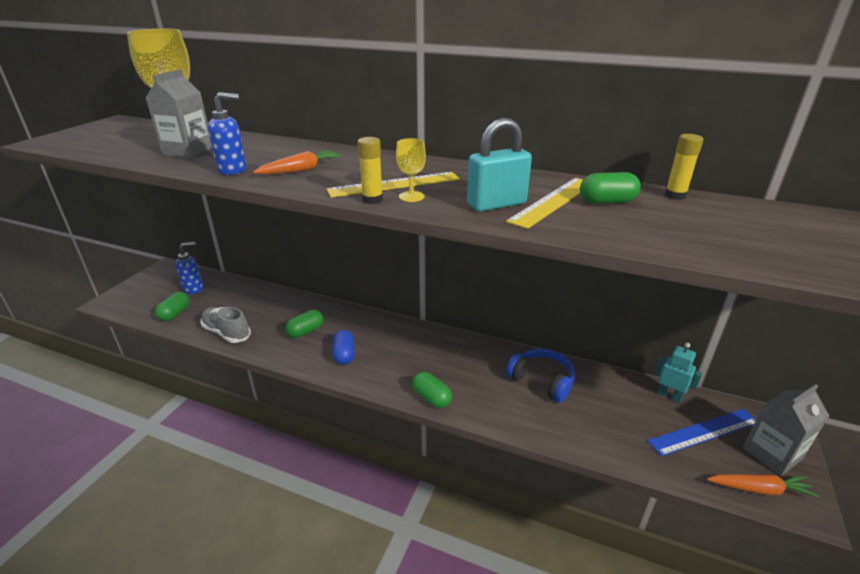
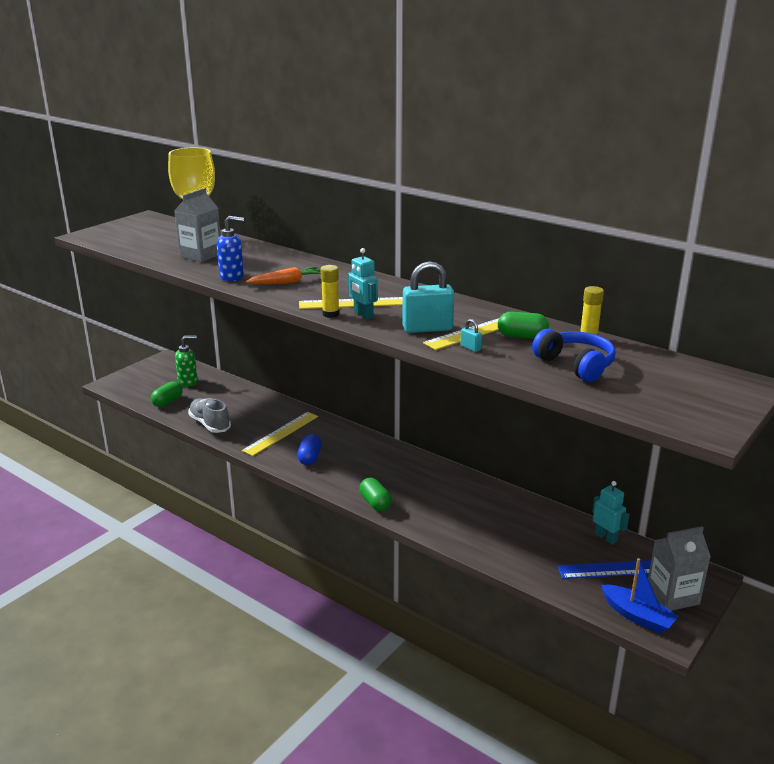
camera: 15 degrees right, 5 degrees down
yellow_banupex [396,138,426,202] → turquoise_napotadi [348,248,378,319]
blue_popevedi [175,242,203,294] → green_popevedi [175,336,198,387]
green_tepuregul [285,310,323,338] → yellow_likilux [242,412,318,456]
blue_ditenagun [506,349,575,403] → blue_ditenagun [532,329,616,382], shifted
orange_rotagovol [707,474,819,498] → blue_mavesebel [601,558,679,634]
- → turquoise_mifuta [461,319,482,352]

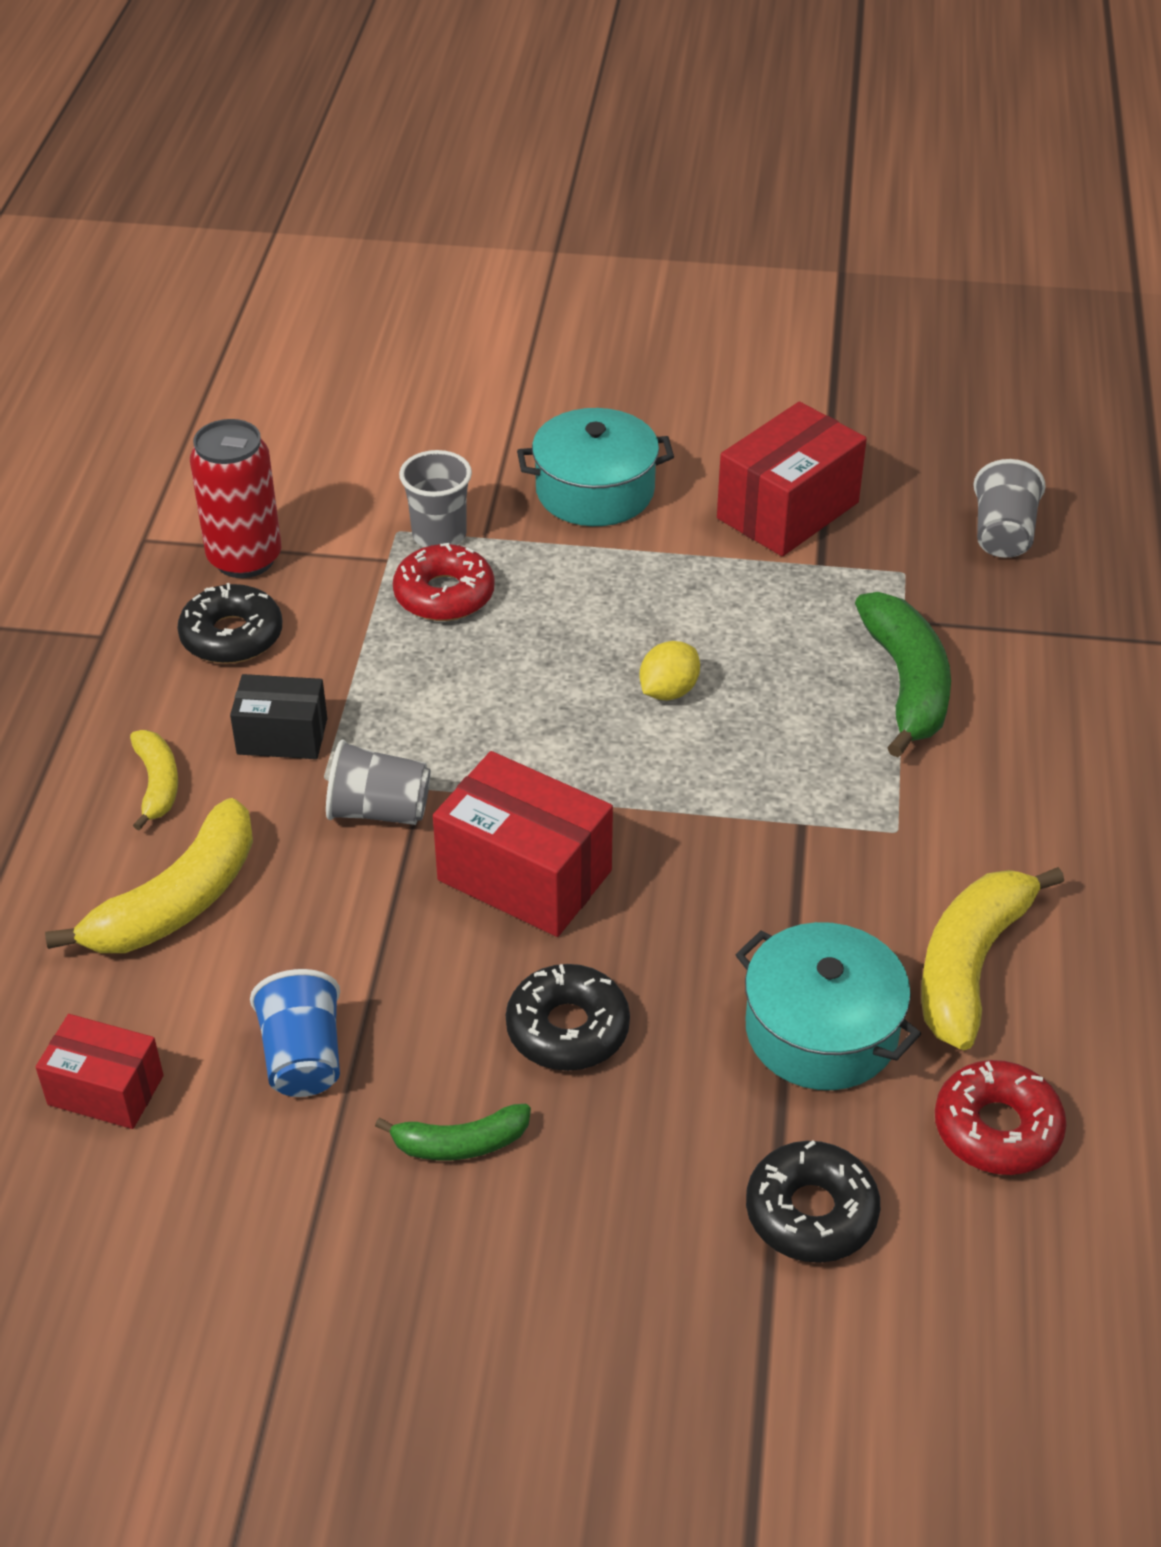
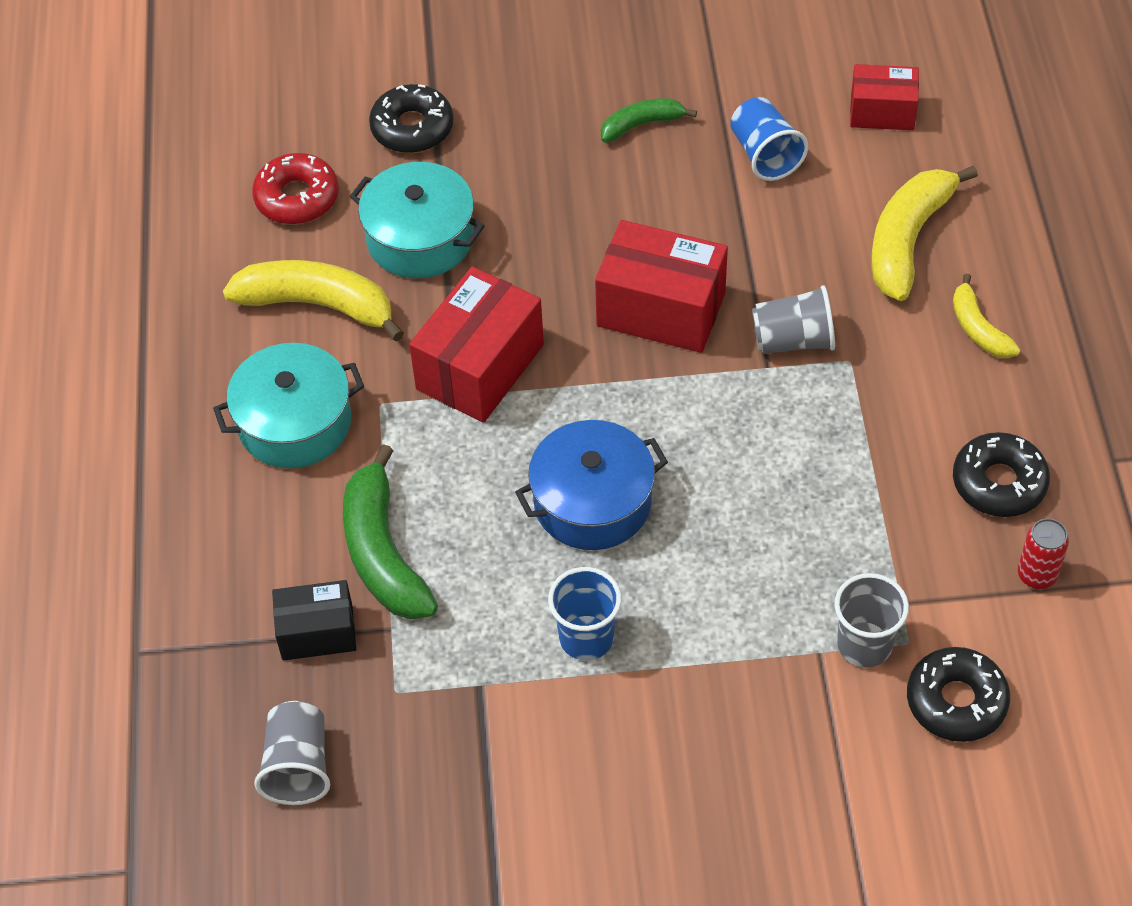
camera: 170 degrees right, 10 degrees up
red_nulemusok [717,401,867,556] → red_nulemusok [409,266,544,423], shifted
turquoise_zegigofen [517,408,674,526] → turquoise_zegigofen [213,343,364,468], shifted
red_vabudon [190,419,281,578] → red_vabudon [1018,518,1069,589], x0.55
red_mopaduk [393,543,495,621] → -
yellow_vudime [640,641,700,701] → blue_zegigofen [515,420,668,550]
black_nulemusok [230,674,327,759] → black_nulemusok [272,580,356,661], shifted
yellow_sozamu [921,867,1064,1050] → yellow_sozamu [223,260,404,341], 90 degrees counterclockwise
black_mopaduk [506,964,630,1071] → black_mopaduk [907,647,1010,742], shifted
- → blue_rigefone [548,567,622,660]

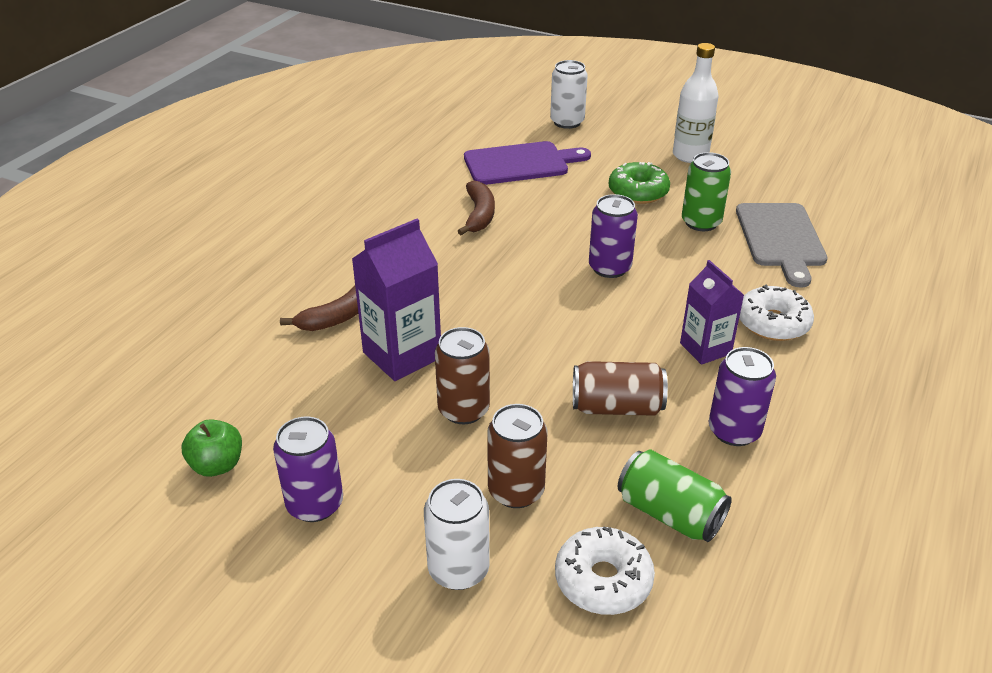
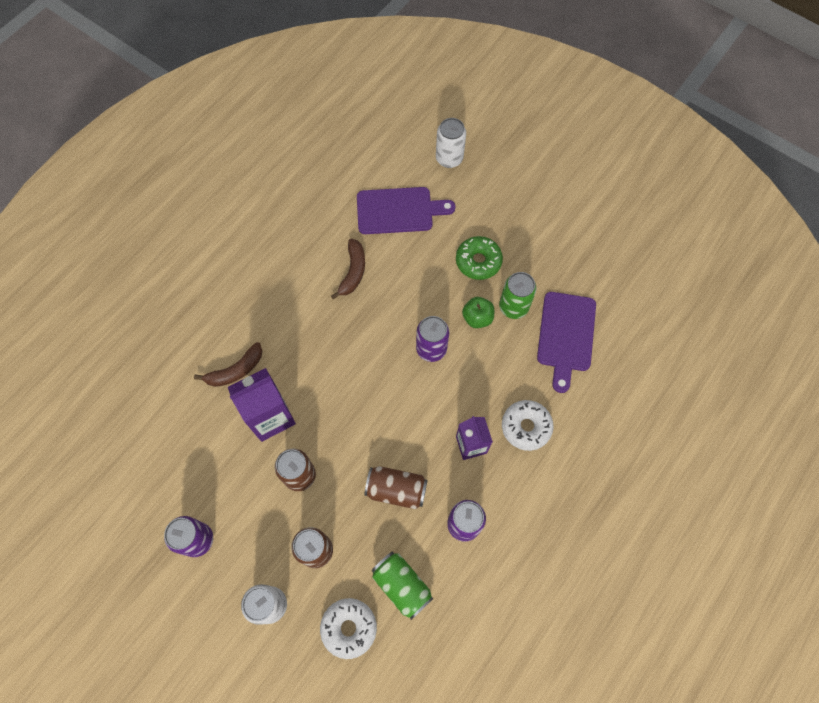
camera: 10 degrees right, 30 degrees up
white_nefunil [673,43,719,163] → -
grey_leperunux [736,203,827,288] → purple_leperunux [537,292,596,393]
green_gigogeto [182,419,242,477] → green_gigogeto [462,297,494,328], shifted

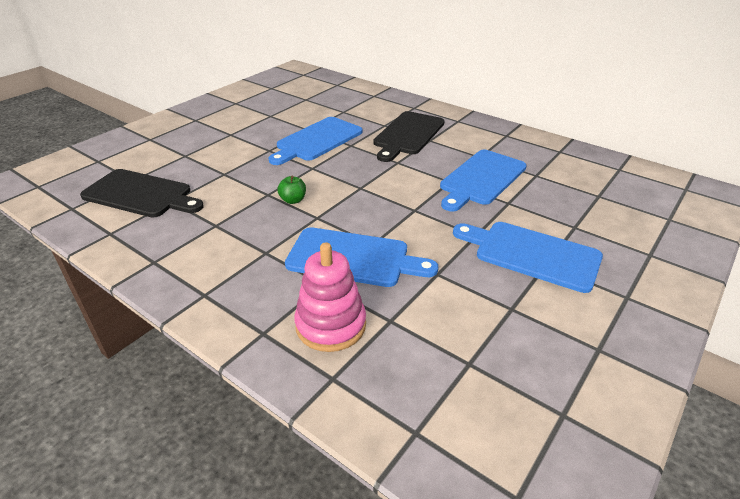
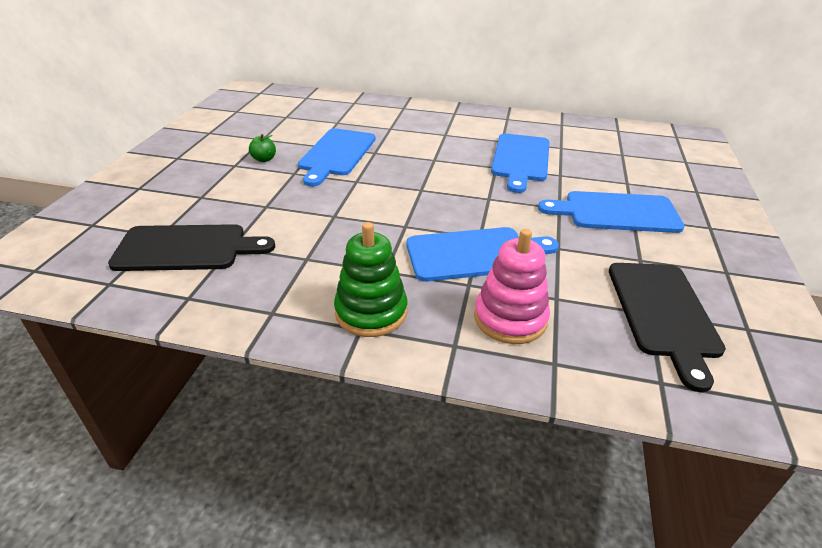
camera: 25 degrees left, 0 degrees up
black_leperunux [373,111,445,162] → black_leperunux [609,263,726,392], shifted
green_gigogeto [277,176,306,204] → green_gigogeto [249,134,276,162], shifted
- → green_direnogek [334,222,407,337]

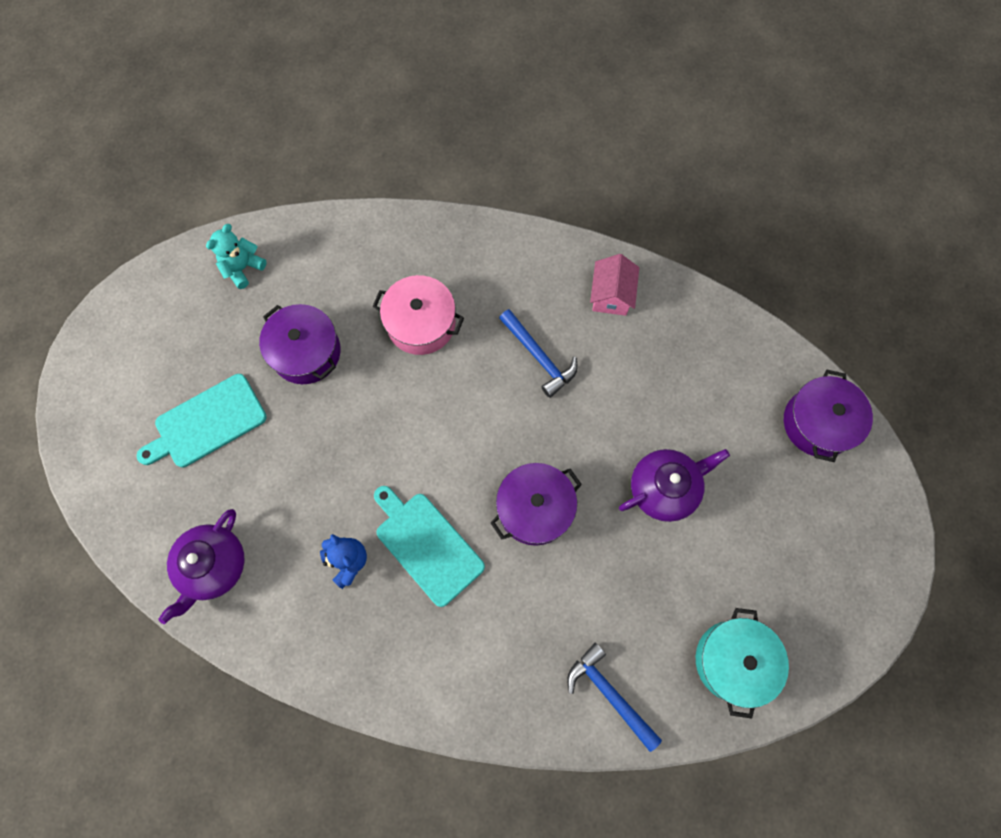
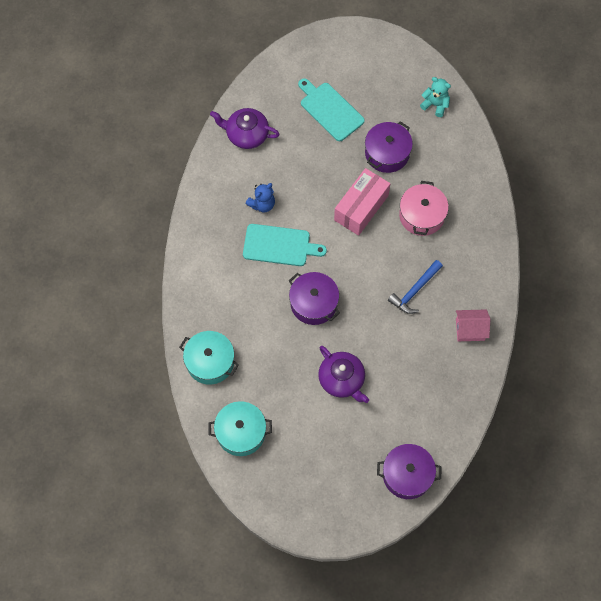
camera: 80 degrees right, 5 degrees down
turquoise_leperunux [374,486,485,607] → turquoise_leperunux [243,224,327,266], 60 degrees clockwise
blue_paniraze [567,643,662,752] → turquoise_zegigofen [179,331,239,385]
- → pink_nulemusok [334,168,390,236]

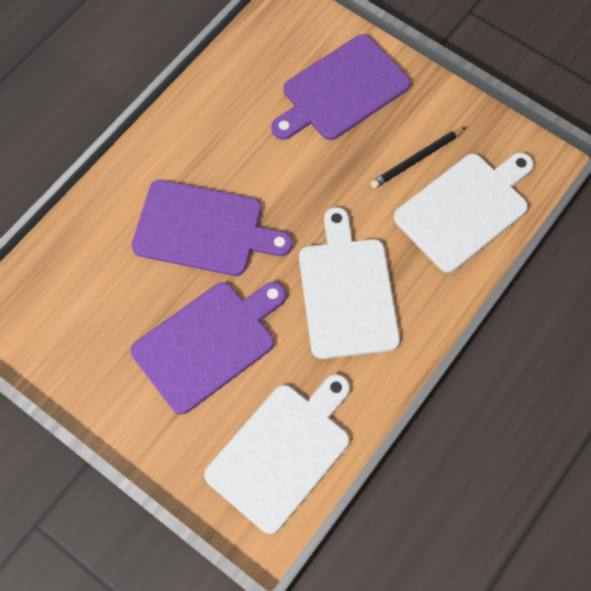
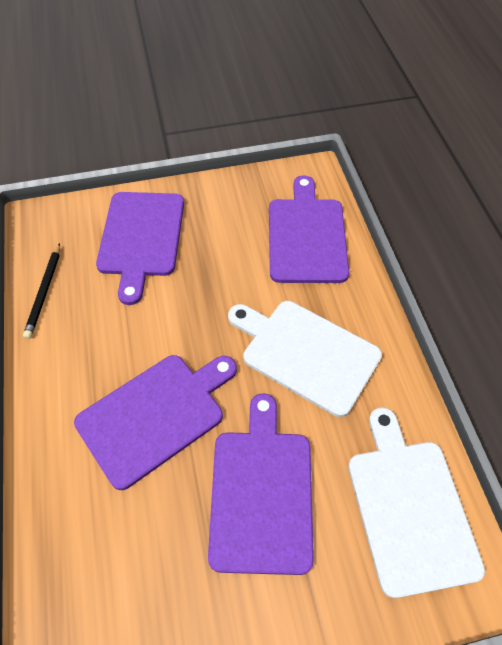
camera: 50 degrees left, 10 degrees down
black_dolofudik [370,127,466,189] → black_dolofudik [23,243,60,339], shifted
white_leperunux [394,152,534,273] → purple_leperunux [269,175,349,283]

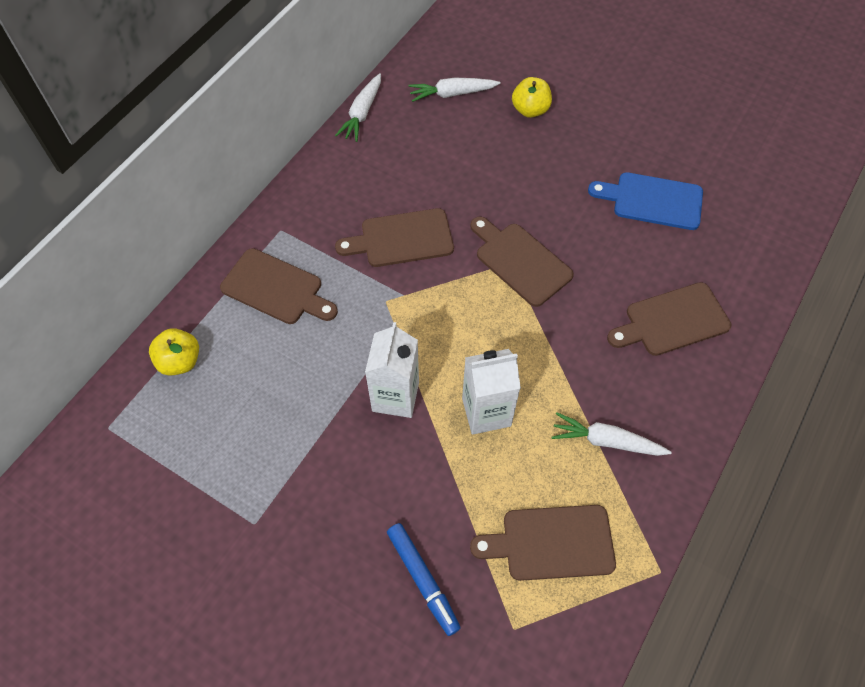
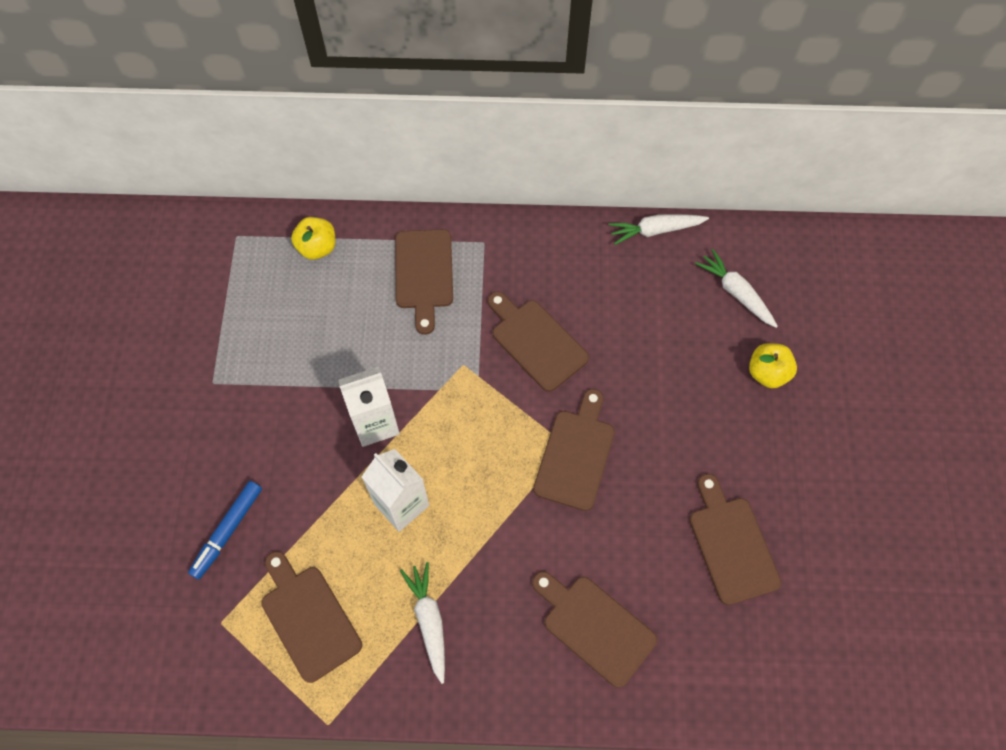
camera: 60 degrees right, 5 degrees up
blue_leperunux [588,172,703,230] → brown_leperunux [689,474,781,605]

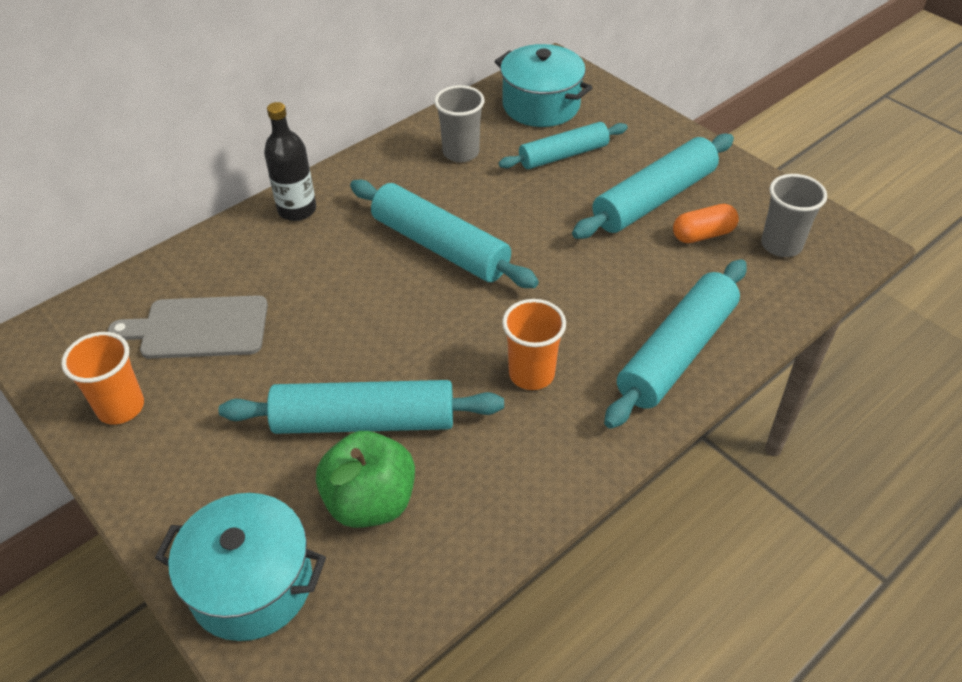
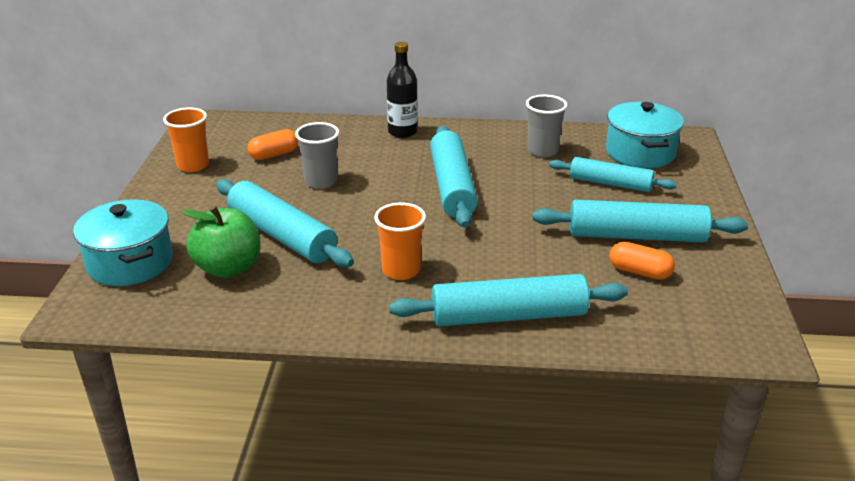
camera: 45 degrees right, 15 degrees down
grey_rigefone [761,174,827,257] → grey_rigefone [295,122,339,189], shifted
grey_leperunux [108,295,268,359] → orange_tepuregul [248,129,298,160]

